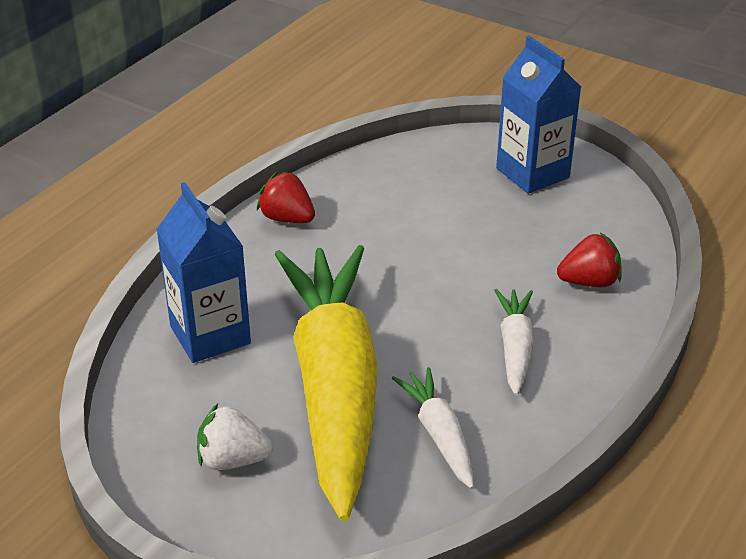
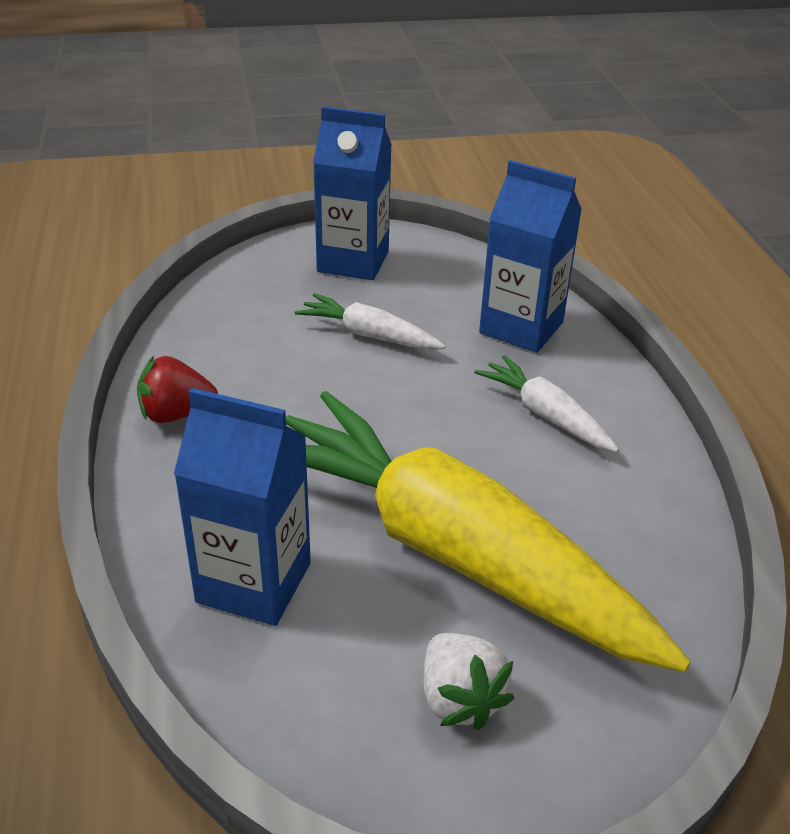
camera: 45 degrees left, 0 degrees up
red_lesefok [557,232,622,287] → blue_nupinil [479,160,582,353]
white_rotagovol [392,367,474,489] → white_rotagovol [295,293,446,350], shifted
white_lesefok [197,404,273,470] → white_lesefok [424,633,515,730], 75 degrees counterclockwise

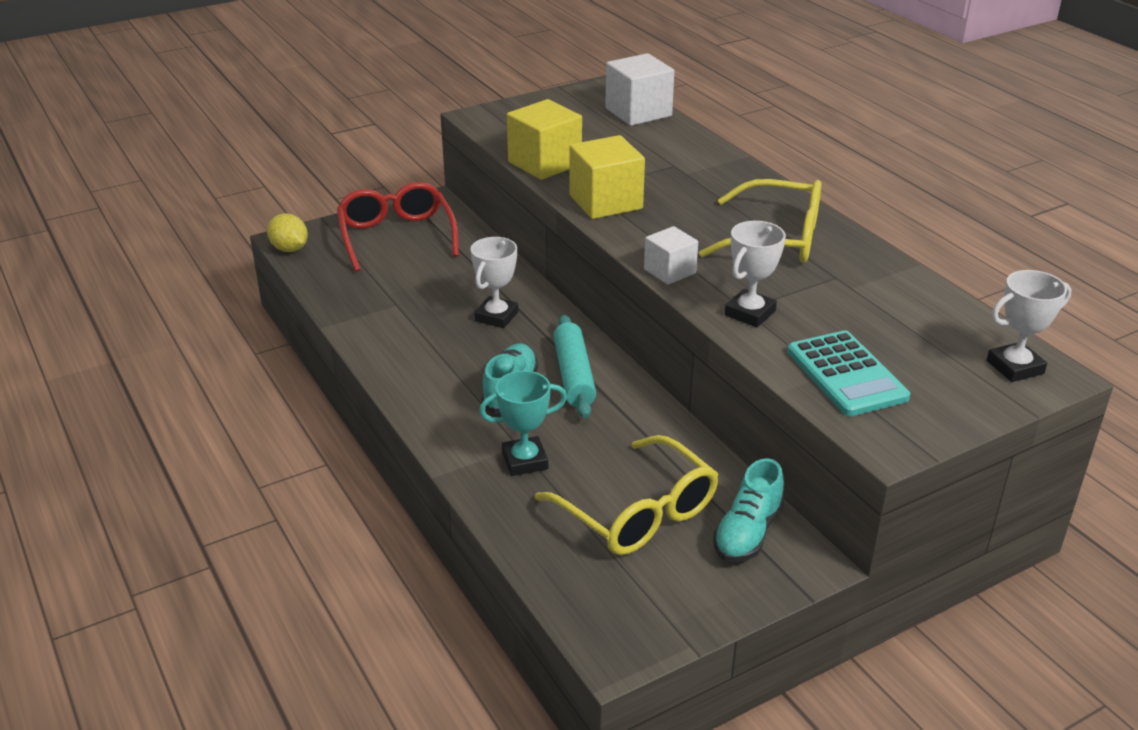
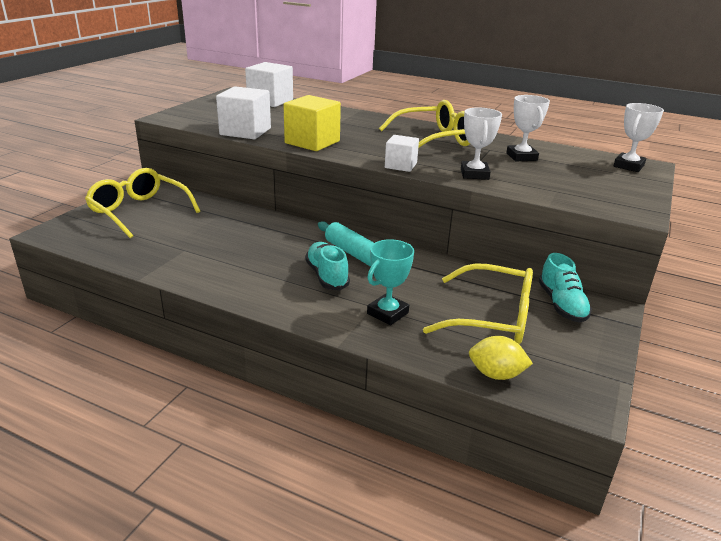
camera: 35 degrees left, 5 degrees down
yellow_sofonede [507,99,582,180] → white_sofonede [216,86,271,139]
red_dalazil [337,182,459,272] → yellow_dalazil [85,168,200,239]
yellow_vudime [267,213,308,252] → yellow_vudime [469,336,533,380], shifted
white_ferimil [471,237,518,328] → white_ferimil [506,95,550,161], shifted
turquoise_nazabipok [787,330,910,416] → -

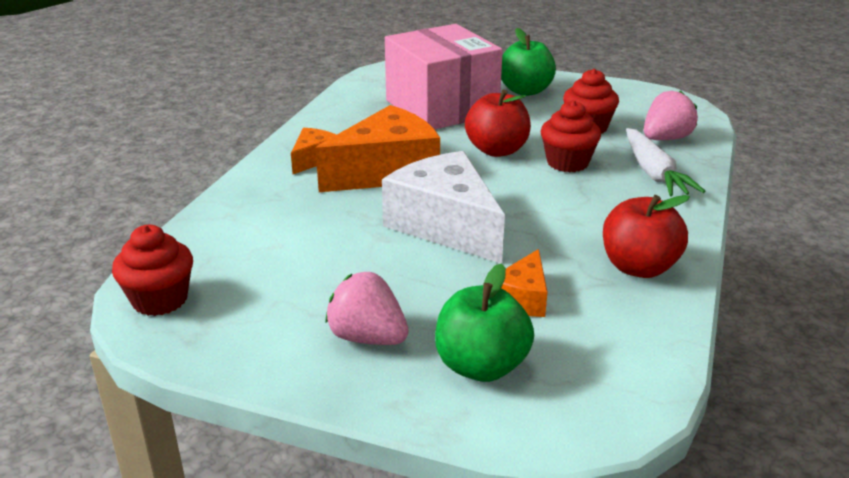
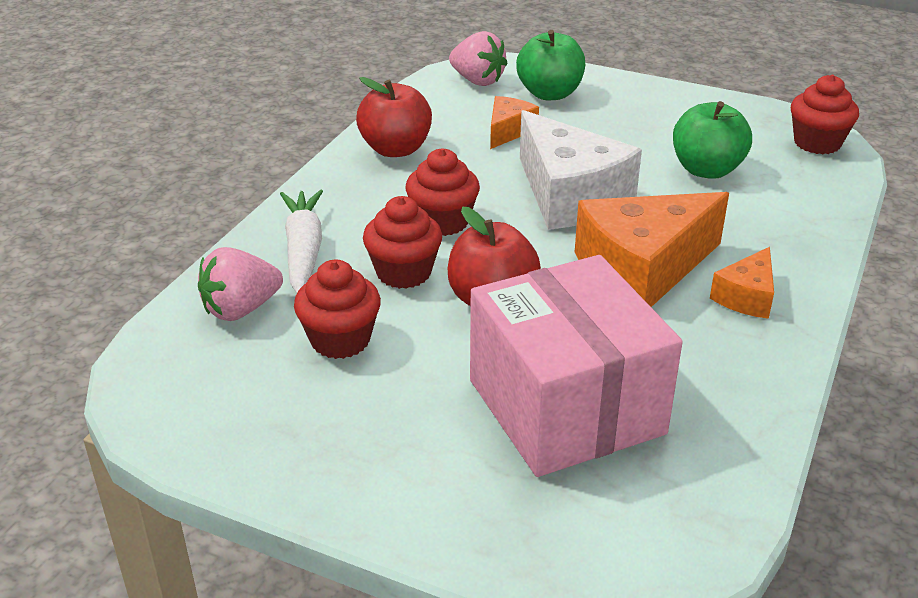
camera: 175 degrees left, 5 degrees up
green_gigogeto [501,28,556,96] → green_gigogeto [673,101,752,179], shifted
pink_lesefok [325,272,409,345] → pink_lesefok [449,31,508,86], shifted
- → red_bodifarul [405,148,480,236]

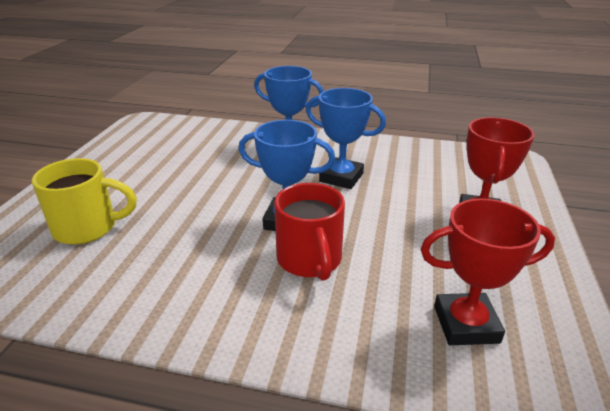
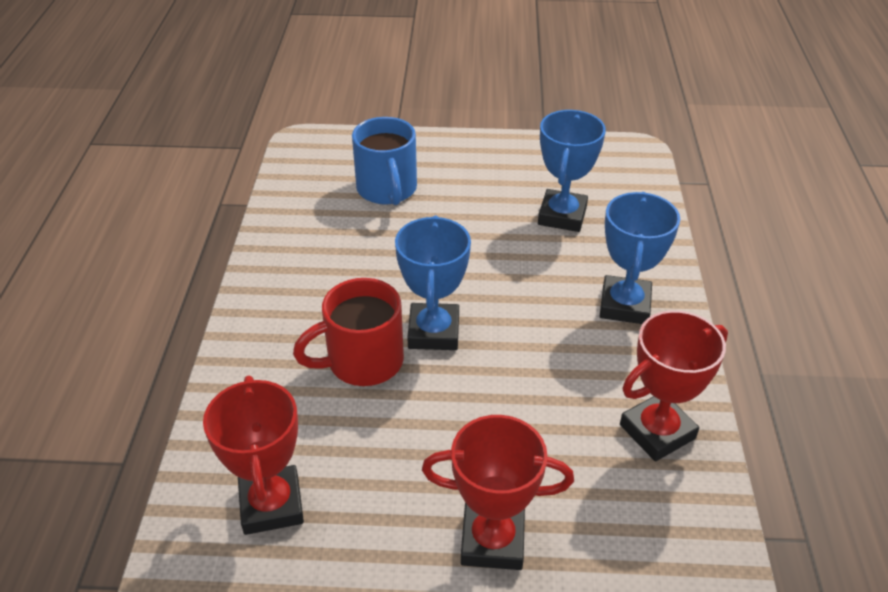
camera: 80 degrees right, 10 degrees up
blue_ferimil [306,88,386,189] → blue_ferimil [538,110,606,232], shifted
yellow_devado [32,158,137,245] → blue_devado [352,117,417,205]
- → red_ferimil [620,310,728,461]

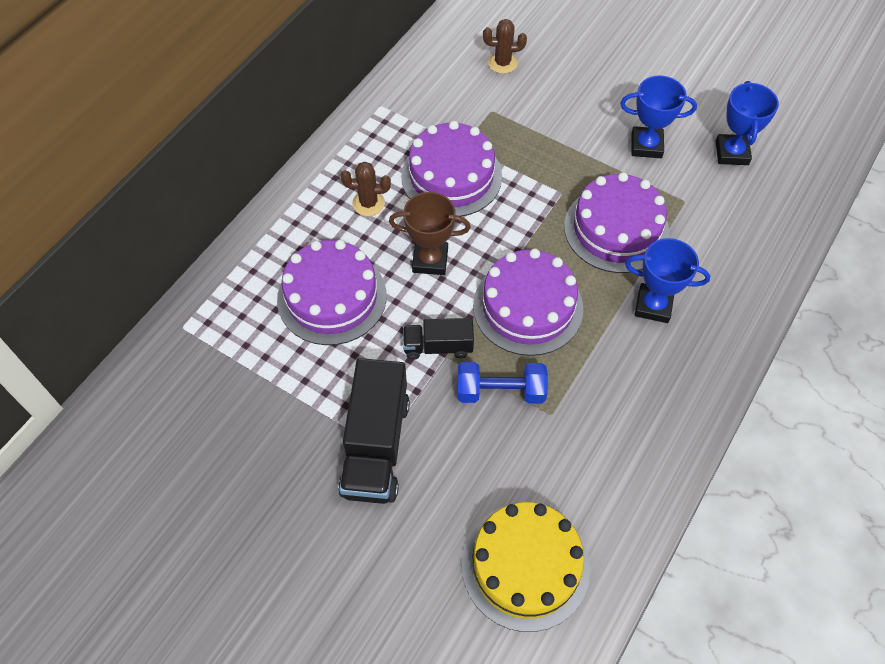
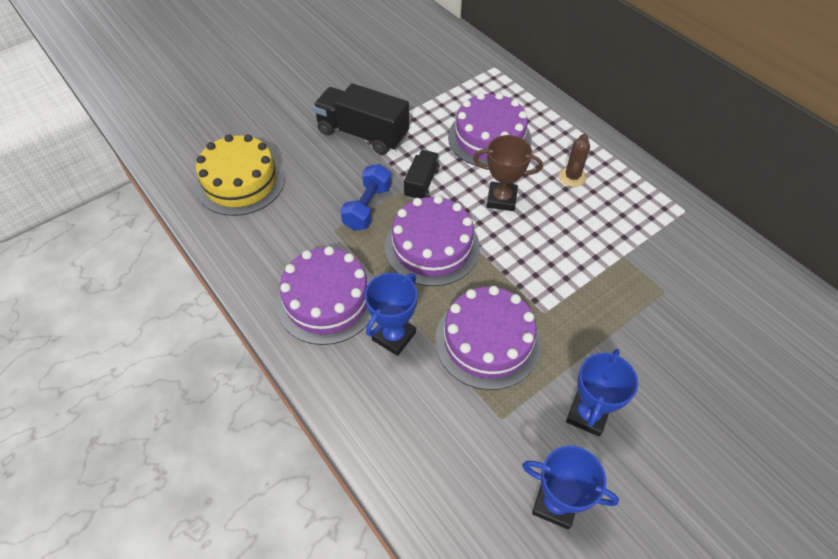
camera: 110 degrees right, 5 degrees down
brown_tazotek [483,19,527,74] → -
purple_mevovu [401,121,502,217] → purple_mevovu [276,246,372,345], shifted
brown_ferimil [389,192,471,275] → brown_ferimil [473,135,543,211], 75 degrees clockwise

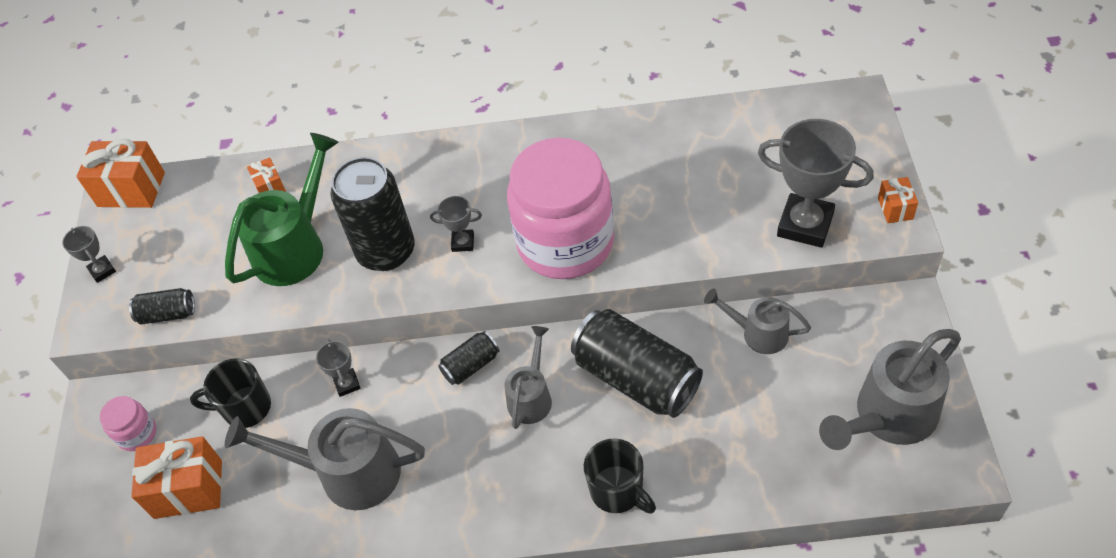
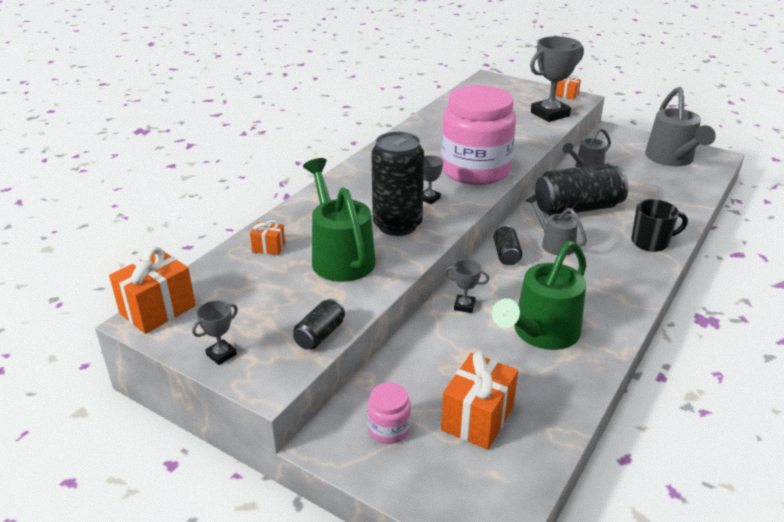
camera: 60 degrees left, 20 degrees down
grey_ferimil [62,226,116,283] → grey_ferimil [192,300,238,365], 45 degrees counterclockwise
black_devado [190,358,271,428] → -
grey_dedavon [225,408,425,510] → green_dedavon [492,241,586,350]

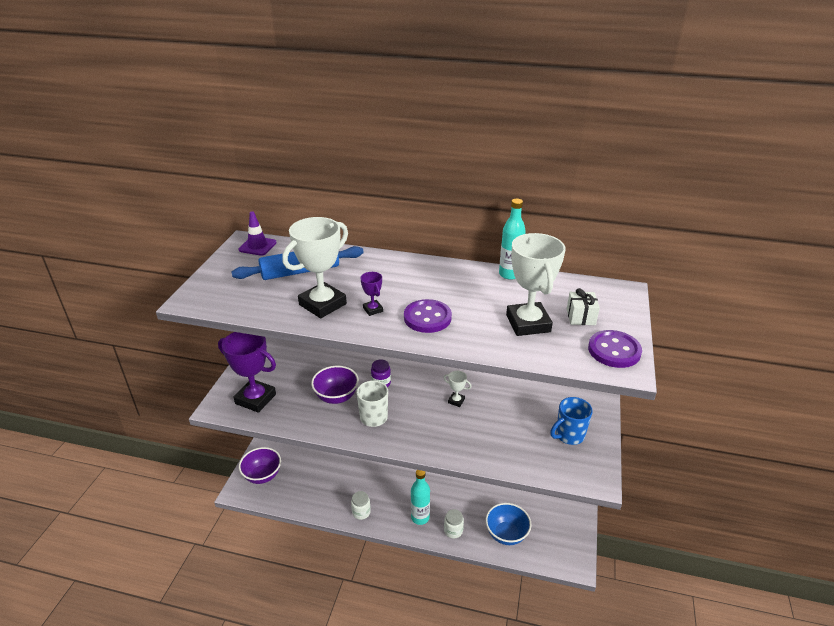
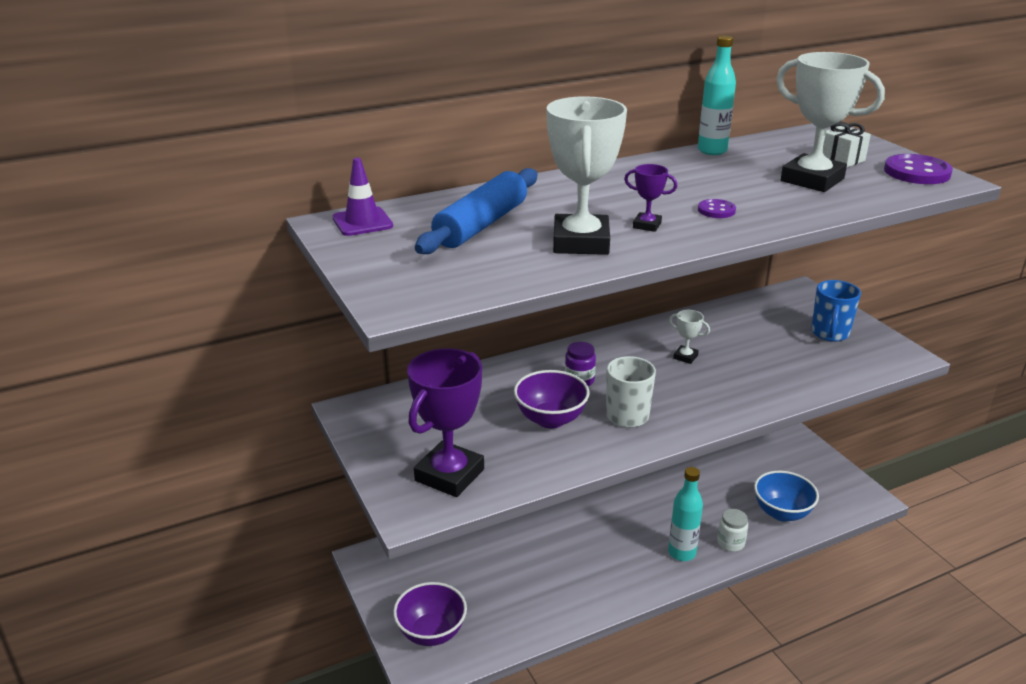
camera: 40 degrees left, 5 degrees down
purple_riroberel [404,299,452,333] → purple_riroberel [698,199,736,218], x0.54
purple_ferimil [218,332,276,413] → purple_ferimil [407,348,484,497], 45 degrees counterclockwise
white_ferimil [444,371,472,407] → white_ferimil [669,310,710,364], 45 degrees clockwise
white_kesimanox [351,491,371,520] → -

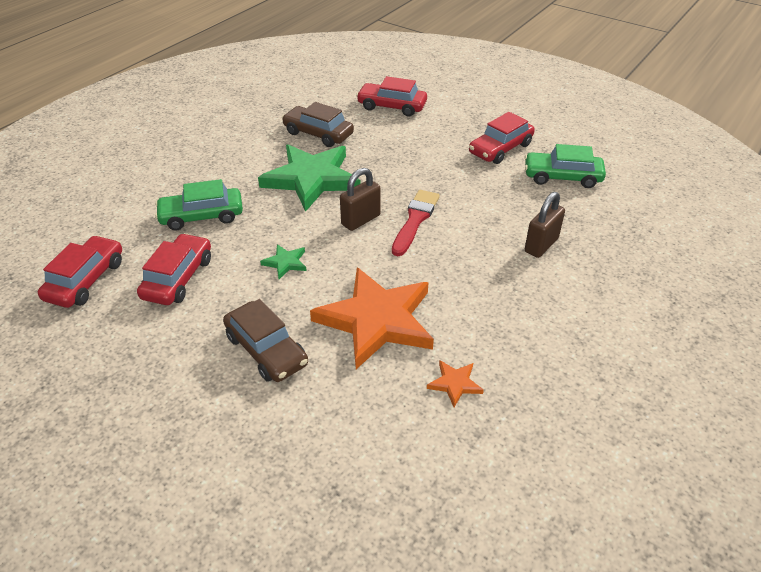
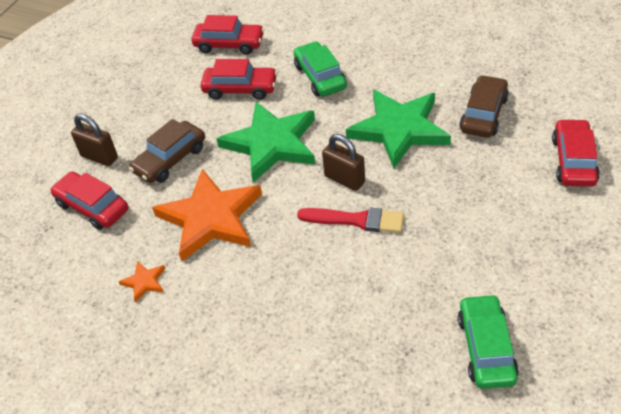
camera: 85 degrees right, 5 degrees up
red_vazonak [469,112,535,164] → red_vazonak [50,171,129,230], shifted
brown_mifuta [525,192,565,258] → brown_mifuta [71,114,118,166], shifted
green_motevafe [260,244,307,279] → green_motevafe [216,102,315,183], x2.45

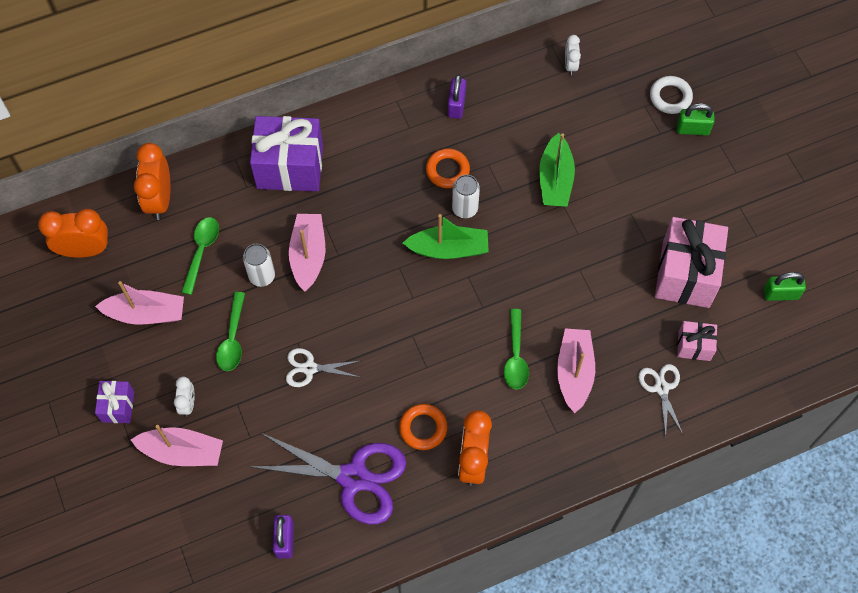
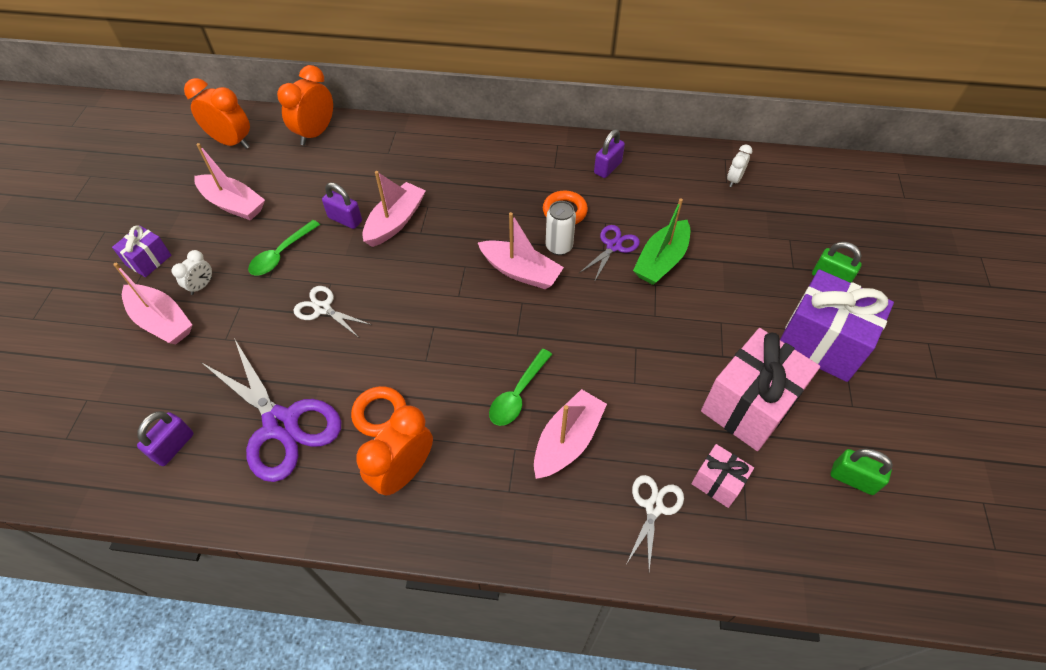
camera: 30 degrees right, 10 degrees down
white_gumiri [650,76,693,114] → -
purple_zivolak [250,116,323,191] → purple_zivolak [780,269,894,382], shifted
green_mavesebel [403,214,489,259] → pink_mavesebel [478,212,564,289]
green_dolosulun [182,217,219,295] → -
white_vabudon [243,244,275,287] → purple_mifuta [322,182,362,229]
- → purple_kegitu [579,225,640,282]

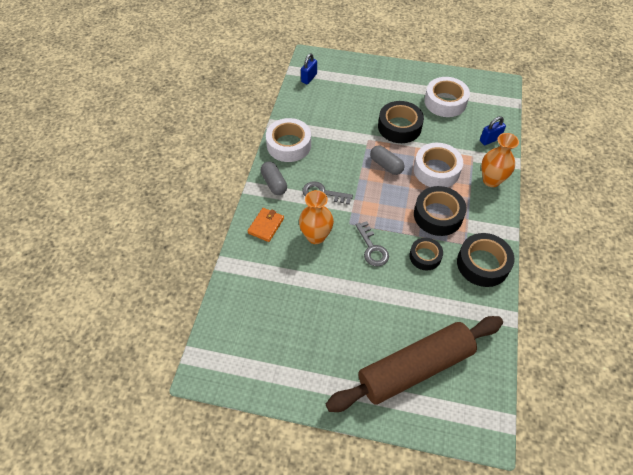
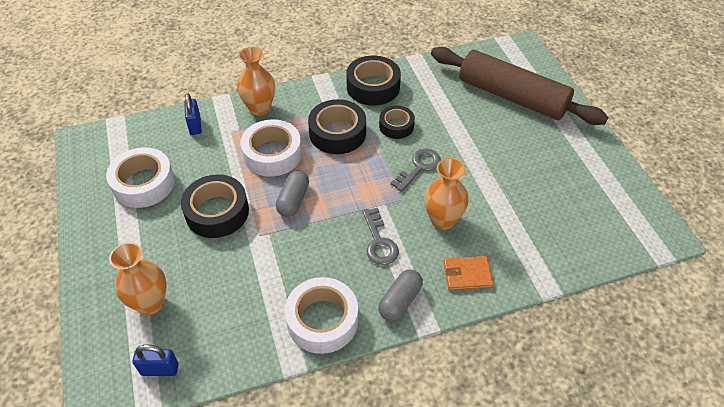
camera: 120 degrees left, 5 degrees down
blue_mifuta [480,116,506,145] → blue_mifuta [184,93,202,135], 45 degrees clockwise
- → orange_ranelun [109,242,166,315]

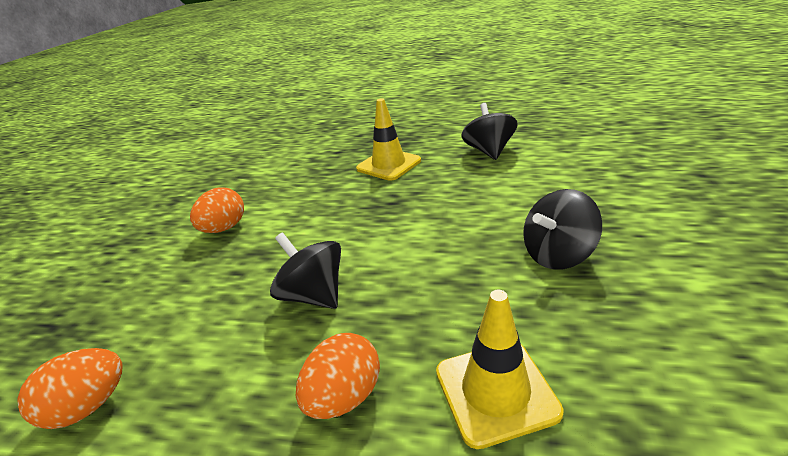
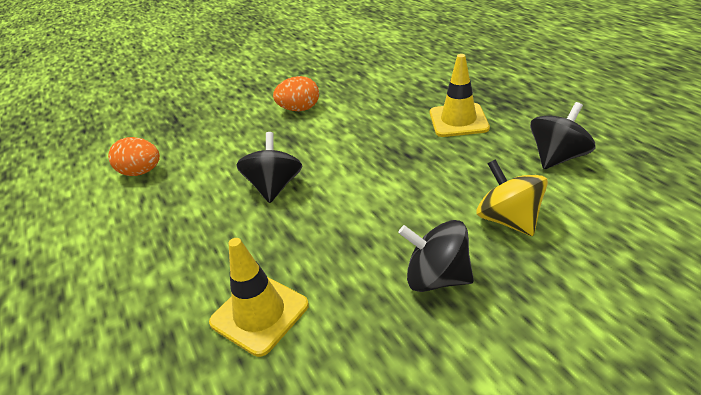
camera: 50 degrees right, 5 degrees up
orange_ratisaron [296,333,380,419] → -
- → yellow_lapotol [476,159,548,236]

